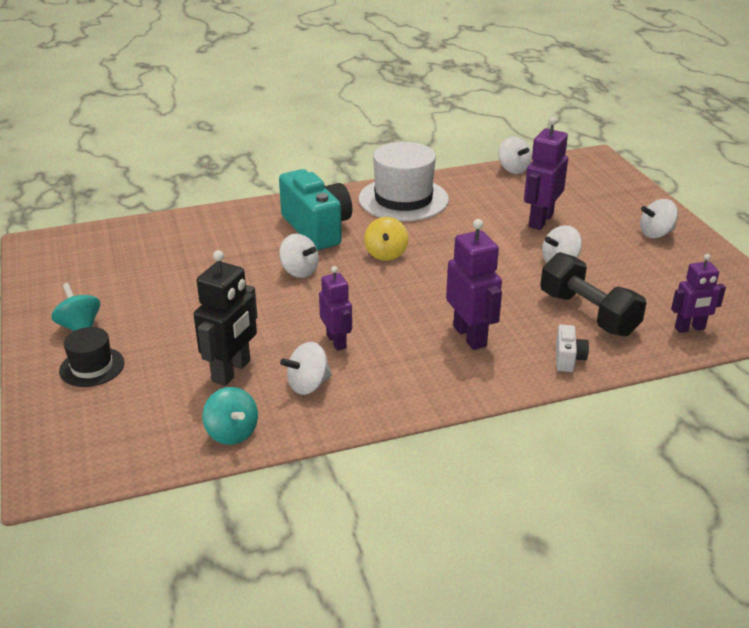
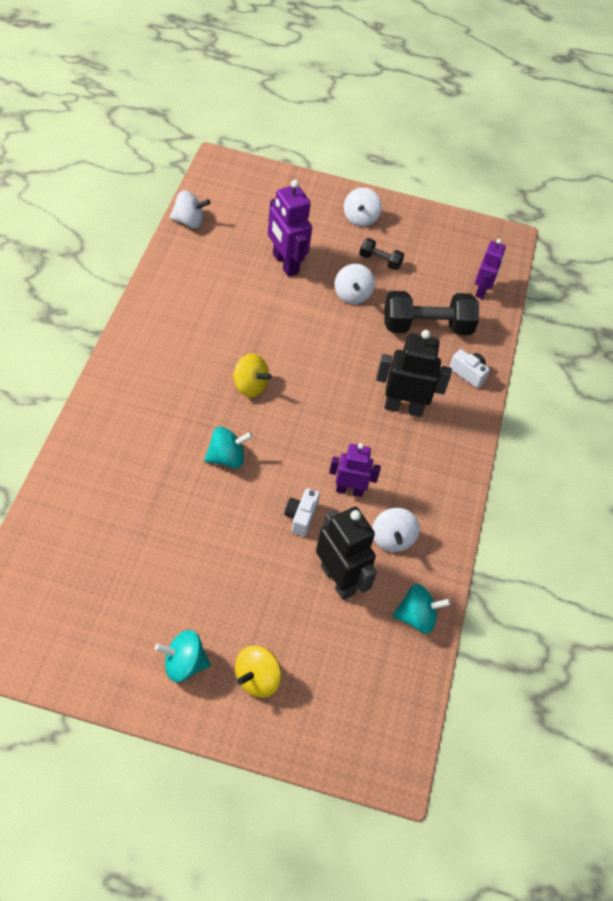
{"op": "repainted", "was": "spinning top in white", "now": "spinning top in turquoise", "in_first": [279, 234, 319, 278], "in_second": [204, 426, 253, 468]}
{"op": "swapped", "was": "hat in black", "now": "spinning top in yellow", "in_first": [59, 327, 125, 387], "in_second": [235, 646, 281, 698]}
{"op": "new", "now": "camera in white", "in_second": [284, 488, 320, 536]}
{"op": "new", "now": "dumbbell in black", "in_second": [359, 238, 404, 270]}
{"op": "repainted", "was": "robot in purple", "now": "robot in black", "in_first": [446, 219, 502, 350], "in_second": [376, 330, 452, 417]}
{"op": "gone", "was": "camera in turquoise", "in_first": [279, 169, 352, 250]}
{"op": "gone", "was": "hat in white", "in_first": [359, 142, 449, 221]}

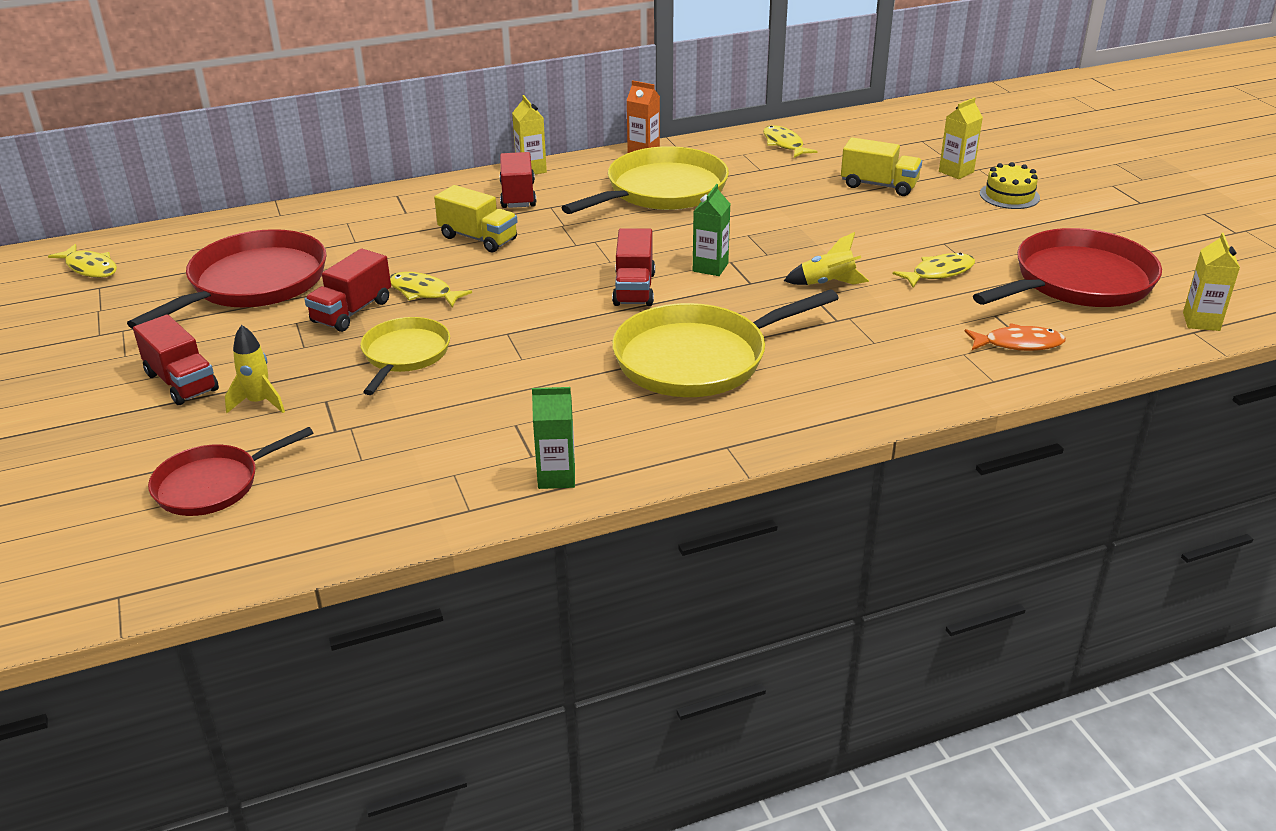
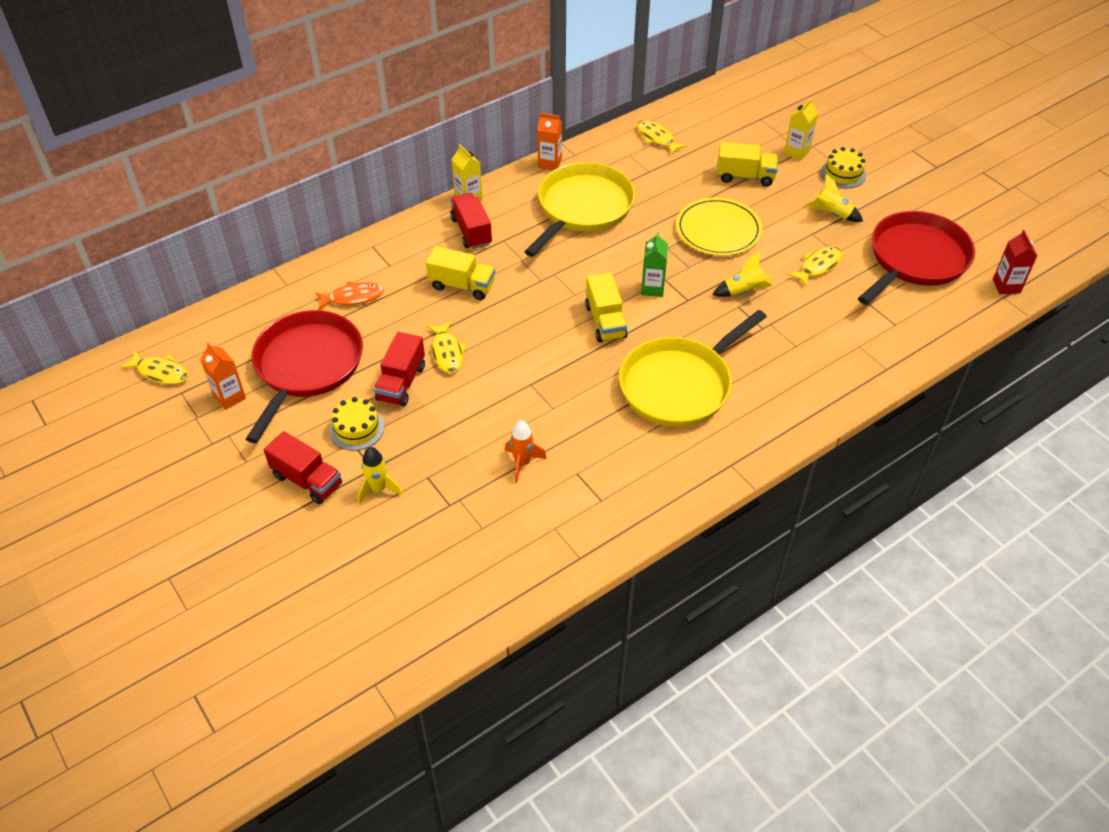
{"op": "new", "now": "carton in orange", "in_second": [200, 342, 246, 410]}
{"op": "shifted", "was": "fish in orange", "in_first": [964, 323, 1066, 351], "in_second": [315, 281, 384, 310]}
{"op": "new", "now": "cake in yellow", "in_second": [329, 397, 384, 451]}
{"op": "rotated", "was": "fish in yellow", "in_first": [390, 272, 472, 307], "in_second": [427, 321, 467, 373], "clockwise": -120}
{"op": "new", "now": "rocket in orange", "in_second": [505, 420, 547, 483]}
{"op": "repainted", "was": "truck in red", "now": "truck in yellow", "in_first": [612, 228, 655, 306], "in_second": [585, 272, 628, 342]}
{"op": "new", "now": "plate in yellow", "in_second": [676, 197, 762, 256]}
{"op": "new", "now": "rocket in yellow", "in_second": [805, 174, 863, 222]}
{"op": "repainted", "was": "carton in yellow", "now": "carton in red", "in_first": [1183, 233, 1240, 331], "in_second": [993, 230, 1037, 294]}
{"op": "gone", "was": "pan in red", "in_first": [148, 427, 314, 516]}
{"op": "gone", "was": "pan in yellow", "in_first": [360, 317, 450, 395]}
{"op": "gone", "was": "carton in green", "in_first": [532, 387, 575, 489]}

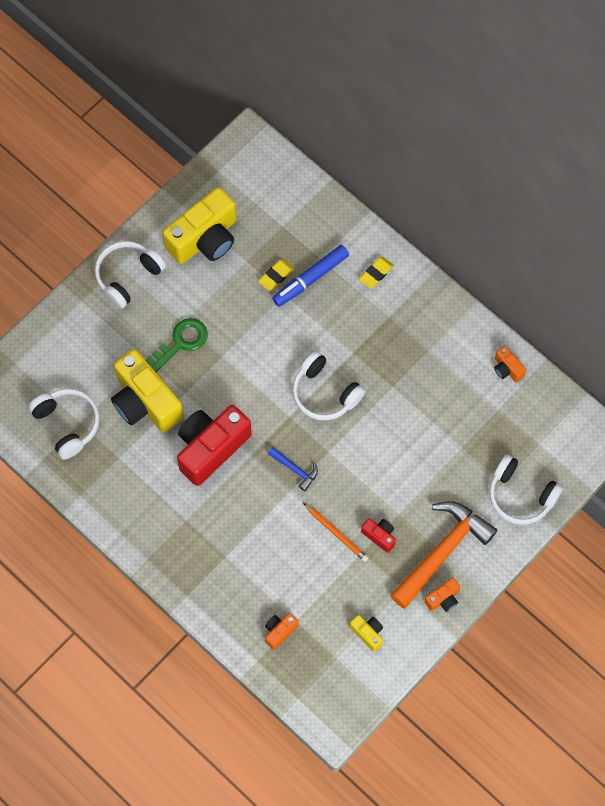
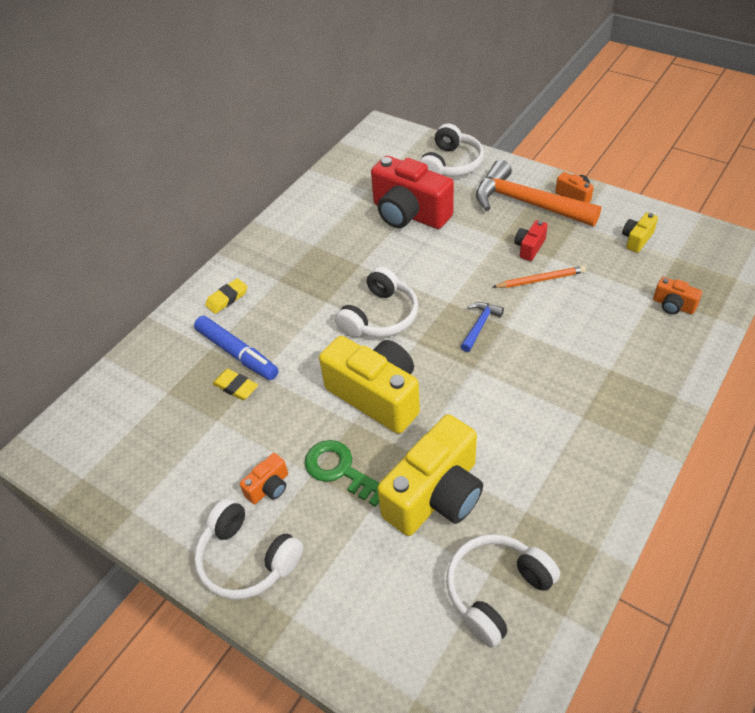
{"op": "rotated", "was": "eraser in yellow", "in_first": [359, 256, 394, 289], "in_second": [205, 278, 248, 314], "clockwise": -75}
{"op": "shifted", "was": "camera in orange", "in_first": [494, 346, 527, 383], "in_second": [240, 453, 288, 504]}
{"op": "shifted", "was": "camera in yellow", "in_first": [162, 187, 237, 264], "in_second": [319, 336, 420, 434]}
{"op": "shifted", "was": "camera in red", "in_first": [177, 405, 252, 486], "in_second": [371, 156, 454, 229]}
{"op": "rotated", "was": "pencil in orange", "in_first": [303, 503, 369, 562], "in_second": [493, 266, 586, 288], "clockwise": 45}

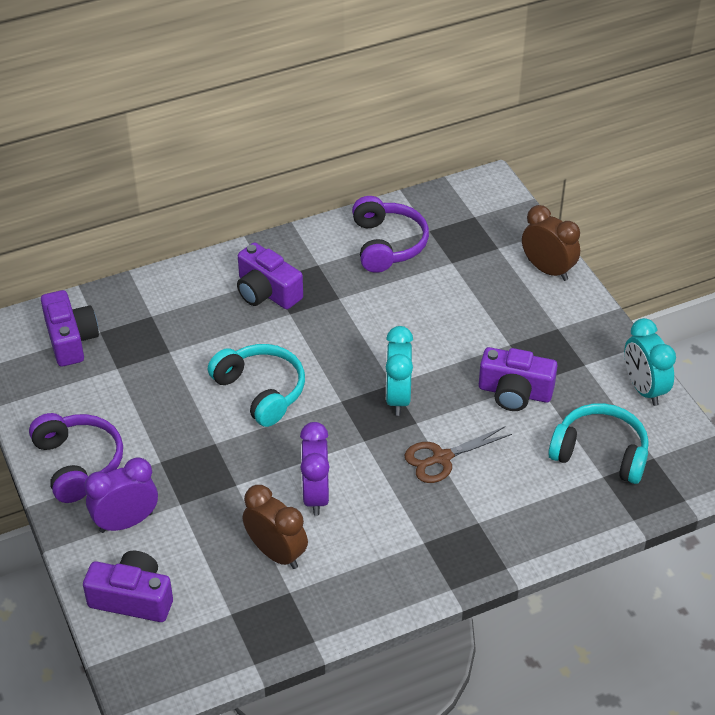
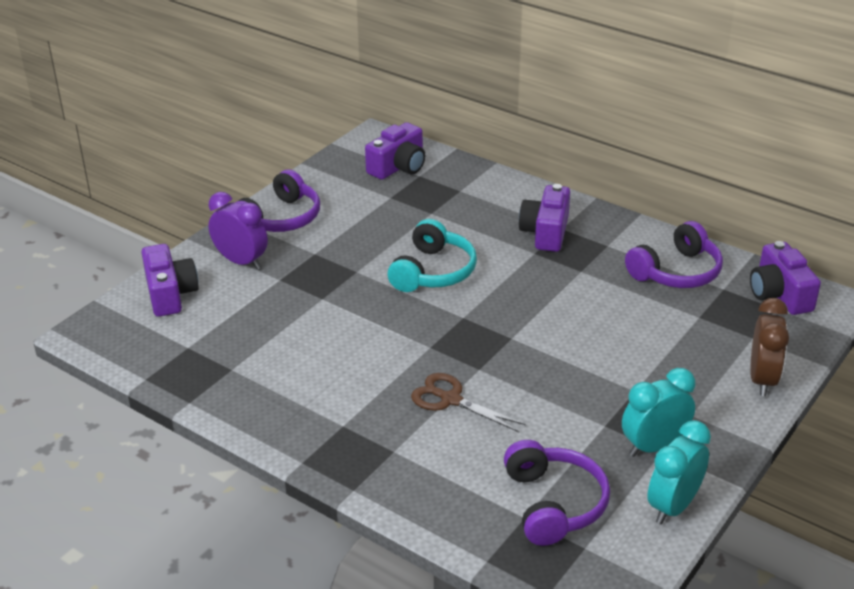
{"op": "repainted", "was": "headphones in turquoise", "now": "headphones in purple", "in_first": [548, 403, 649, 484], "in_second": [504, 440, 610, 546]}
{"op": "shifted", "was": "clock in turquoise", "in_first": [386, 326, 413, 416], "in_second": [622, 368, 696, 457]}
{"op": "shifted", "was": "camera in purple", "in_first": [479, 347, 558, 411], "in_second": [750, 241, 821, 315]}
{"op": "gone", "was": "clock in brown", "in_first": [243, 485, 308, 569]}
{"op": "gone", "was": "clock in purple", "in_first": [300, 422, 329, 516]}

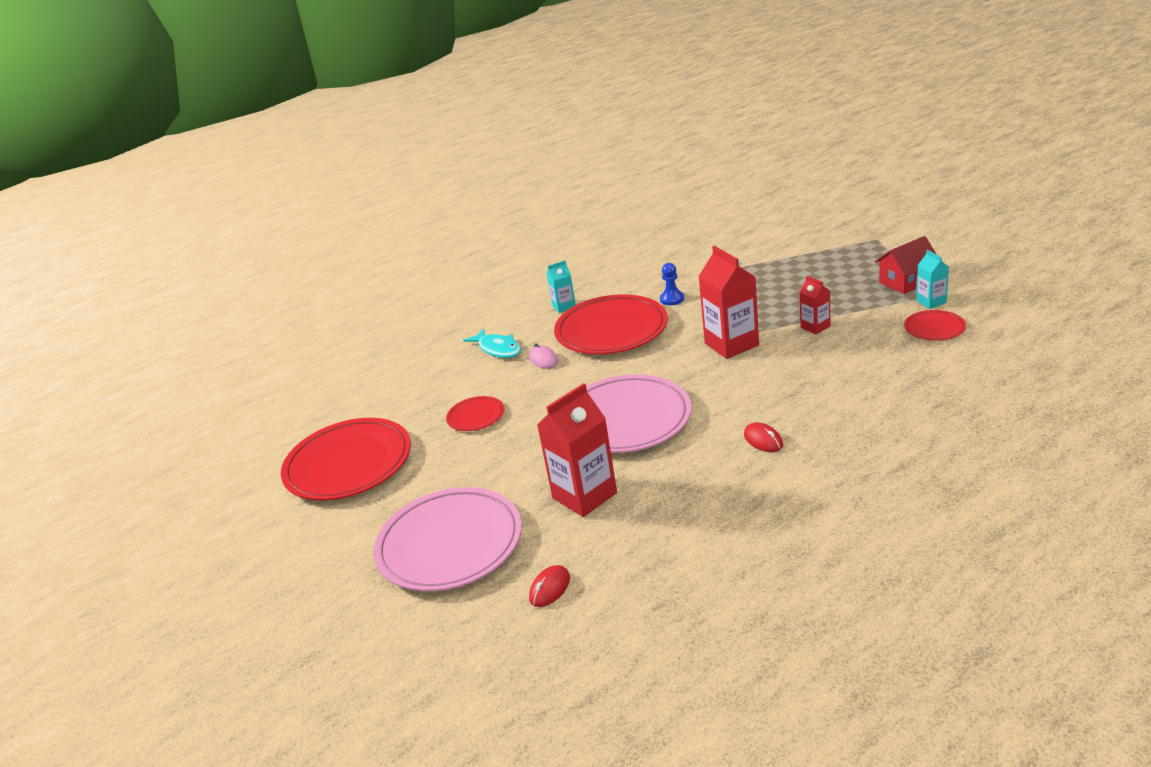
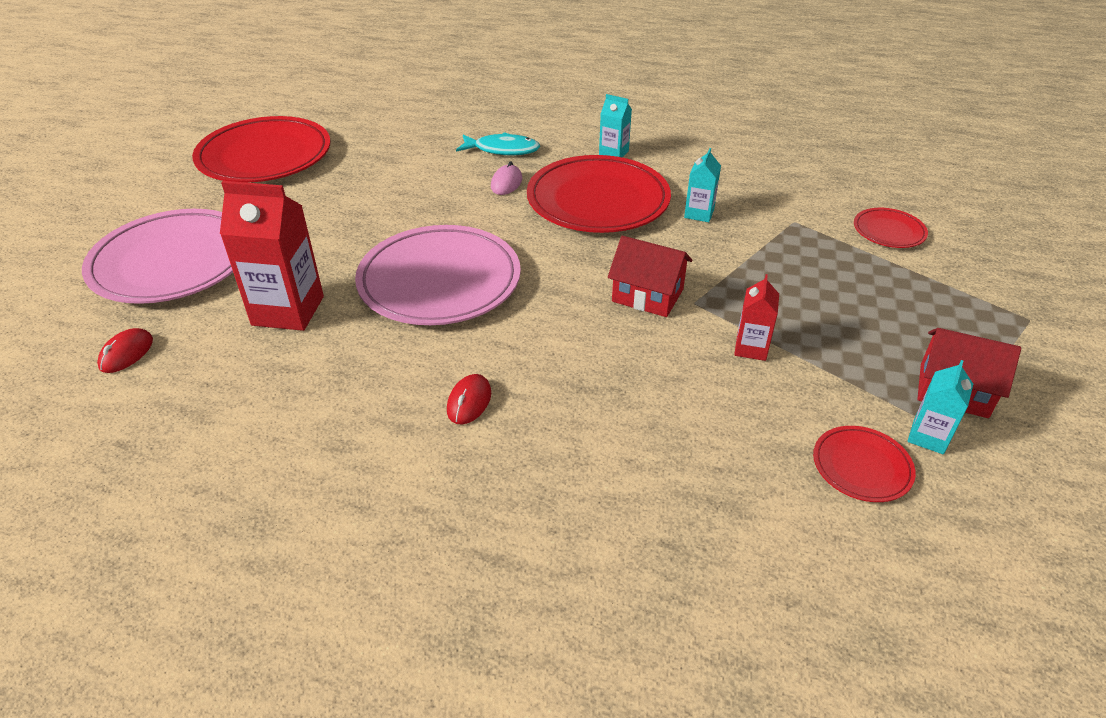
{"op": "rotated", "was": "mouse in red", "in_first": [529, 565, 570, 607], "in_second": [97, 328, 153, 373], "clockwise": -60}
{"op": "rotated", "was": "fish in turquoise", "in_first": [463, 328, 521, 358], "in_second": [456, 132, 540, 156], "clockwise": -90}
{"op": "swapped", "was": "carton in red", "now": "house in red", "in_first": [698, 246, 759, 359], "in_second": [608, 236, 692, 317]}
{"op": "swapped", "was": "pawn in blue", "now": "carton in turquoise", "in_first": [660, 263, 684, 305], "in_second": [684, 148, 721, 222]}
{"op": "shifted", "was": "plate in red", "in_first": [446, 396, 504, 431], "in_second": [854, 208, 928, 248]}

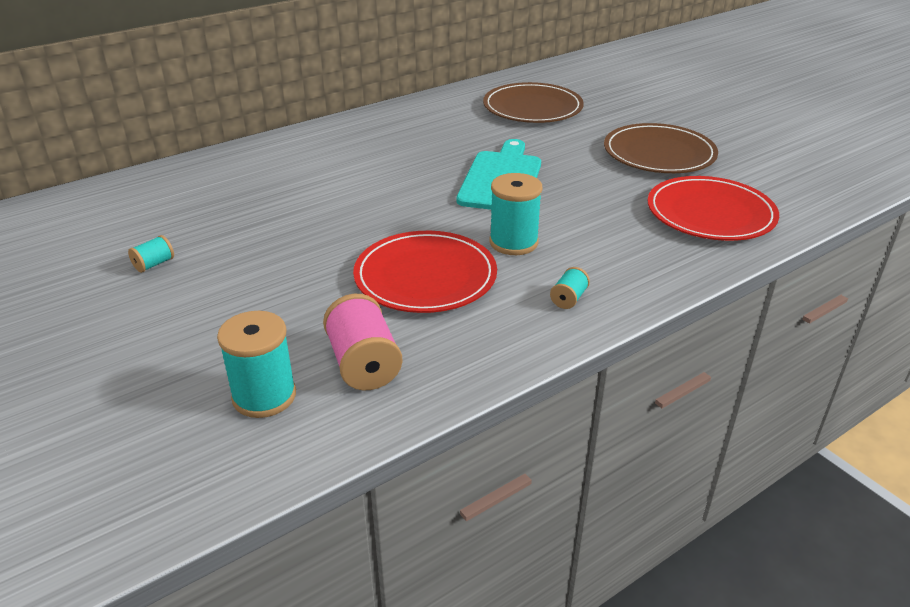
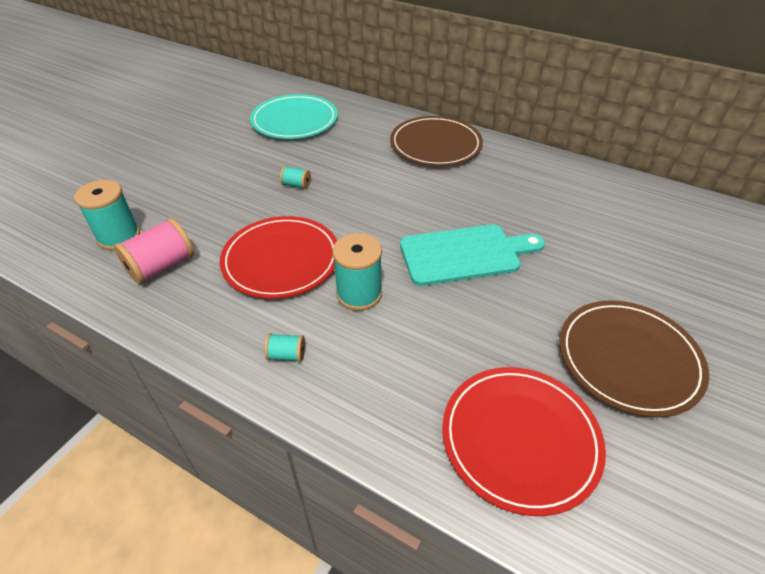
{"op": "new", "now": "plate in turquoise", "in_second": [250, 94, 338, 139]}
{"op": "shifted", "was": "spool in turquoise", "in_first": [128, 235, 174, 273], "in_second": [280, 166, 311, 189]}
{"op": "shifted", "was": "plate in brown", "in_first": [483, 82, 584, 123], "in_second": [390, 116, 483, 166]}

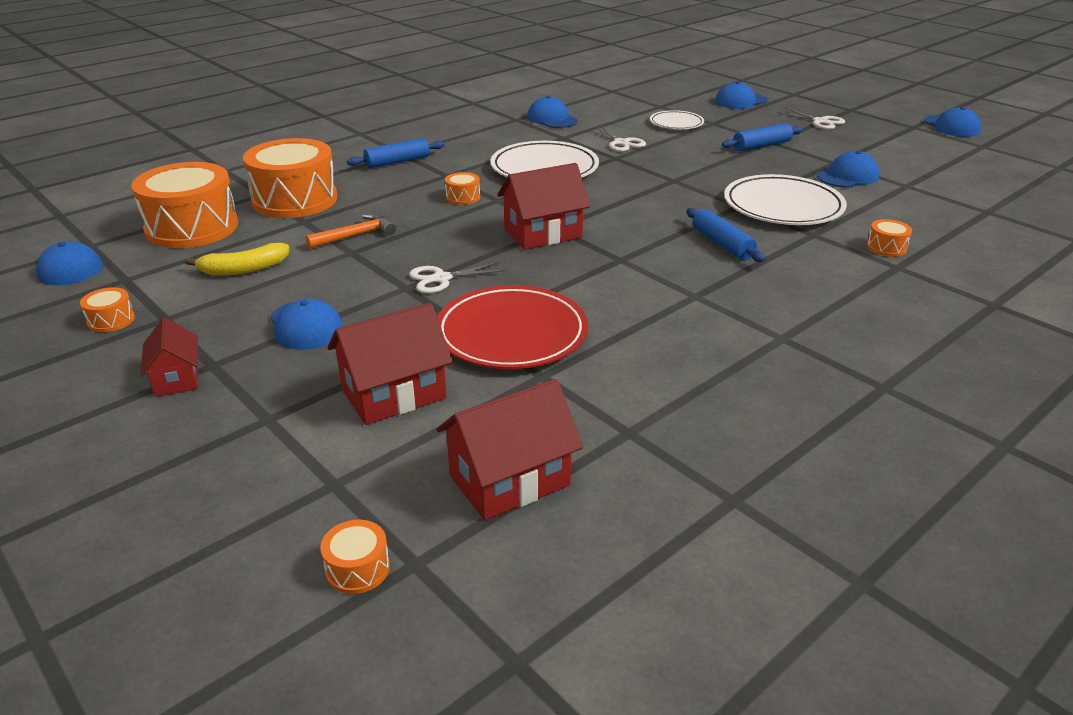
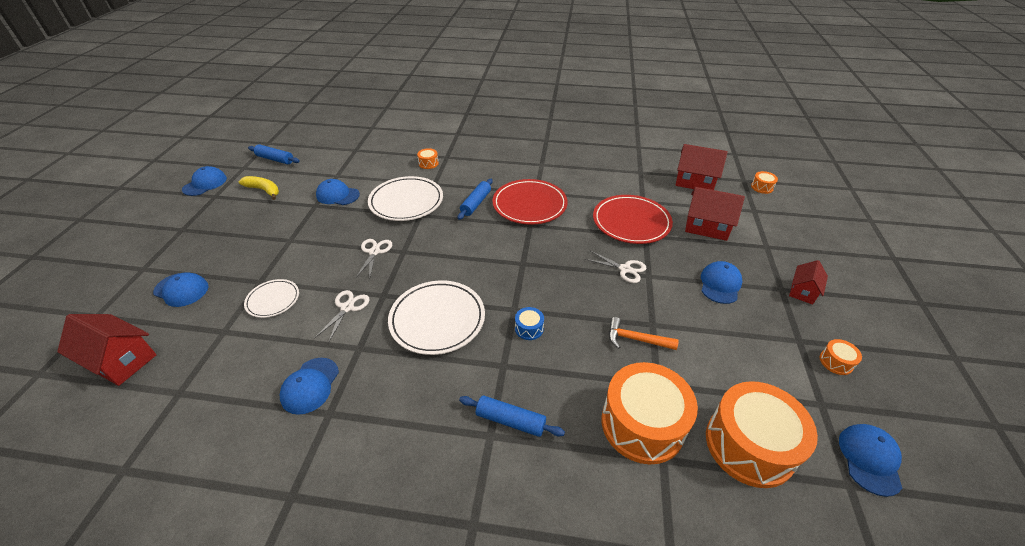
{"op": "shifted", "was": "house in red", "in_first": [497, 163, 591, 250], "in_second": [57, 314, 157, 386]}
{"op": "shifted", "was": "banana in yellow", "in_first": [185, 243, 289, 276], "in_second": [239, 176, 279, 200]}
{"op": "shifted", "was": "rolling pin in blue", "in_first": [722, 123, 803, 151], "in_second": [248, 144, 300, 164]}
{"op": "shifted", "was": "scissors in white", "in_first": [777, 108, 845, 129], "in_second": [356, 239, 392, 280]}
{"op": "new", "now": "plate in red", "in_second": [492, 179, 568, 225]}
{"op": "repainted", "was": "drum in orange", "now": "drum in blue", "in_first": [445, 172, 480, 205], "in_second": [515, 307, 544, 340]}

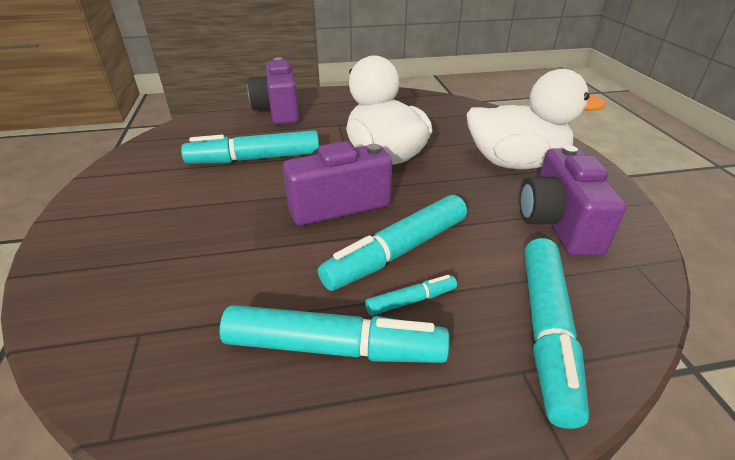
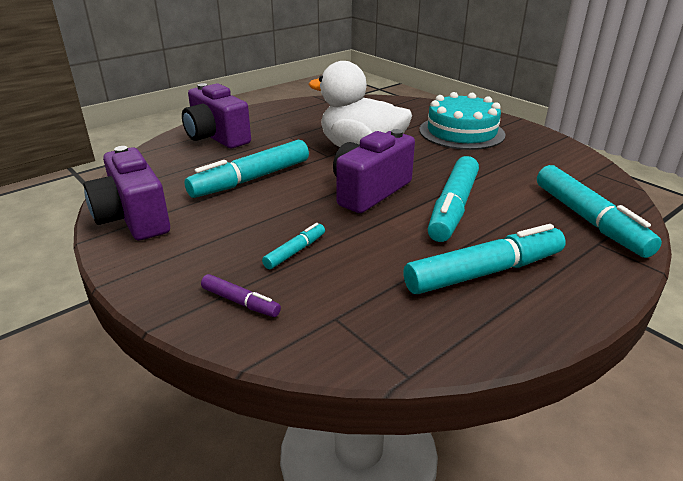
{"op": "shifted", "was": "camera in purple", "in_first": [520, 145, 627, 256], "in_second": [83, 146, 170, 240]}
{"op": "new", "now": "marker in purple", "in_second": [201, 274, 281, 317]}
{"op": "shifted", "was": "marker in turquoise", "in_first": [365, 275, 457, 316], "in_second": [262, 223, 325, 269]}
{"op": "swapped", "was": "duck in white", "now": "cake in turquoise", "in_first": [466, 69, 606, 169], "in_second": [419, 92, 506, 150]}

